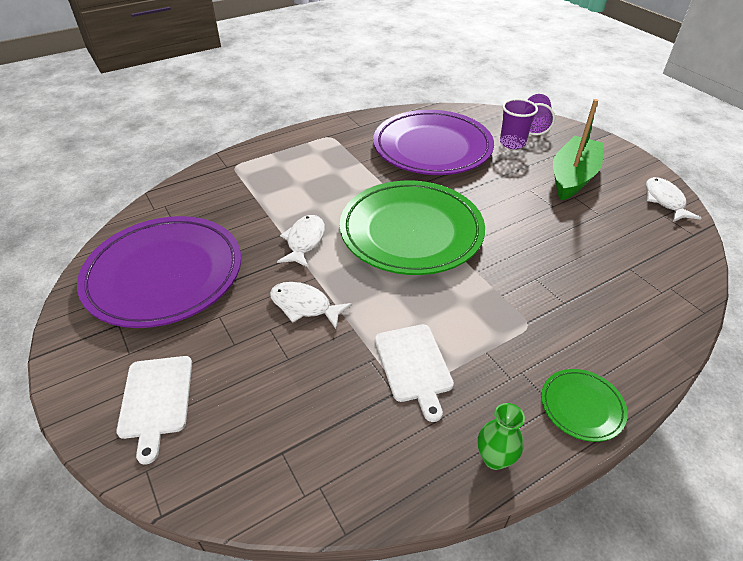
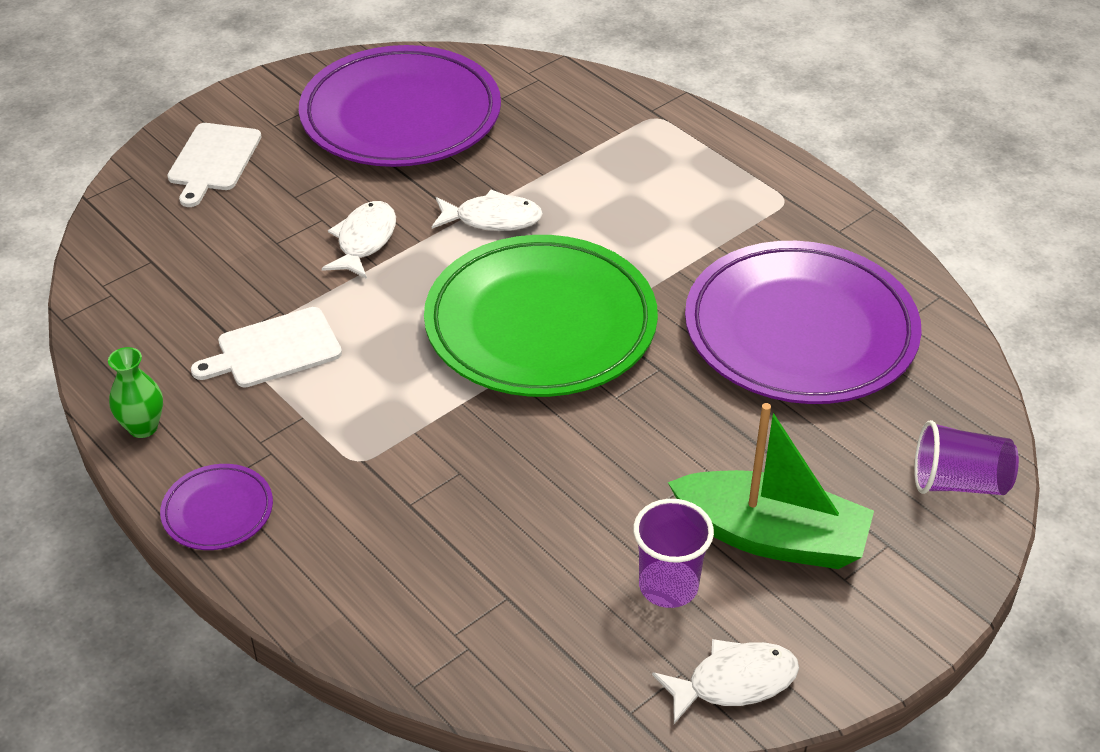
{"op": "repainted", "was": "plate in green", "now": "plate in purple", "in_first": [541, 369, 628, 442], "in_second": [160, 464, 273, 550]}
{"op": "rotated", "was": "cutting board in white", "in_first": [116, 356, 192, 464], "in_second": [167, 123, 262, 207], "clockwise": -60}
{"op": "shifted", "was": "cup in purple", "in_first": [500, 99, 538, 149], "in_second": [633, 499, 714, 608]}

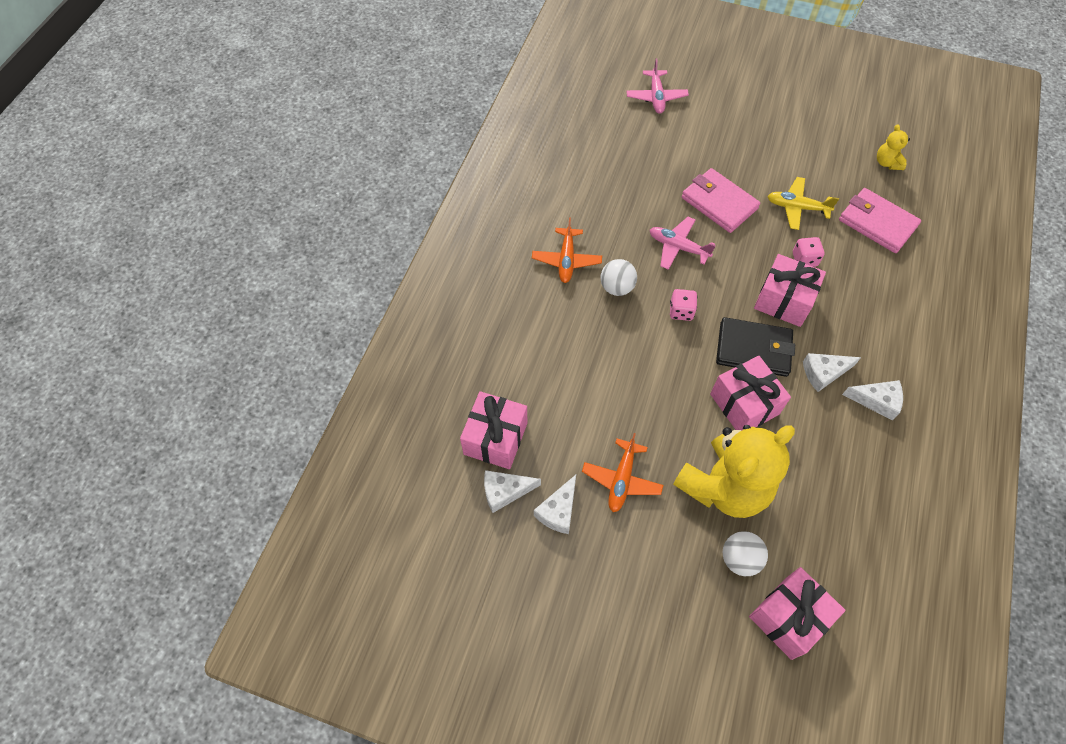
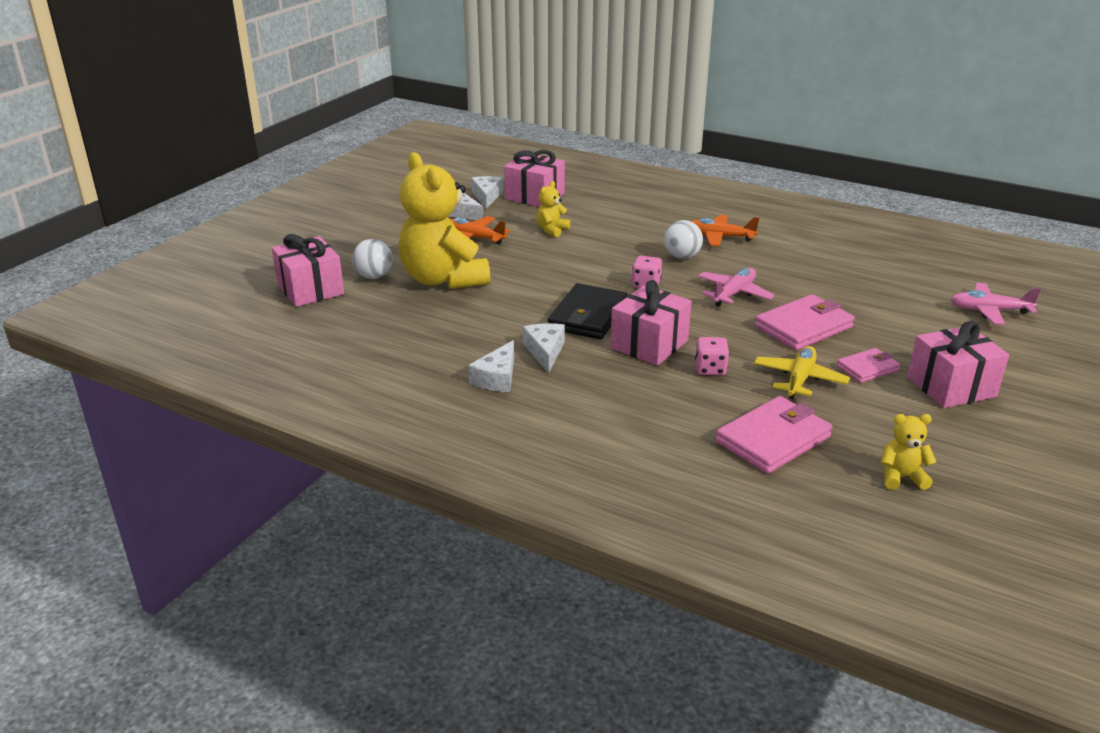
{"op": "new", "now": "teddy bear in yellow", "in_second": [536, 181, 570, 237]}
{"op": "new", "now": "wallet in pink", "in_second": [836, 348, 900, 383]}
{"op": "shifted", "was": "gift in pink", "in_first": [710, 356, 791, 431], "in_second": [907, 321, 1009, 408]}

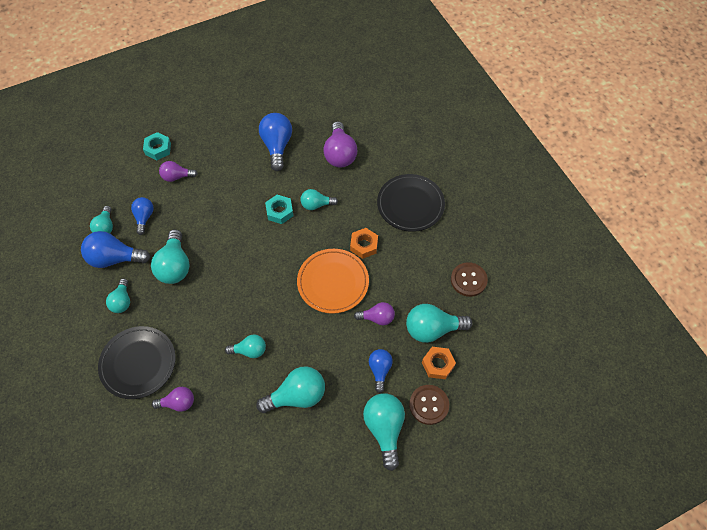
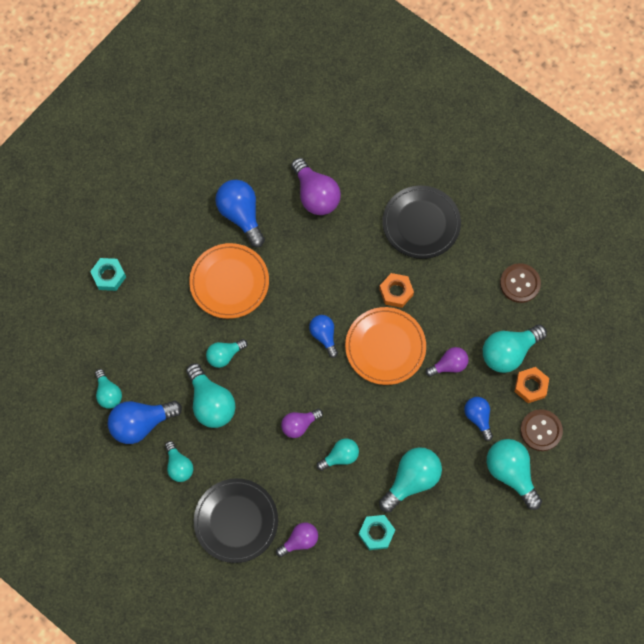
{"op": "new", "now": "plate in orange", "in_second": [189, 243, 269, 319]}
{"op": "shifted", "was": "light bulb in turquoise", "in_first": [300, 189, 338, 210], "in_second": [206, 339, 248, 368]}
{"op": "shifted", "was": "light bulb in purple", "in_first": [159, 161, 198, 182], "in_second": [281, 409, 323, 438]}
{"op": "shifted", "was": "light bulb in blue", "in_first": [131, 197, 153, 235], "in_second": [309, 315, 338, 358]}
{"op": "shifted", "was": "nut in turquoise", "in_first": [265, 195, 293, 224], "in_second": [359, 515, 395, 550]}

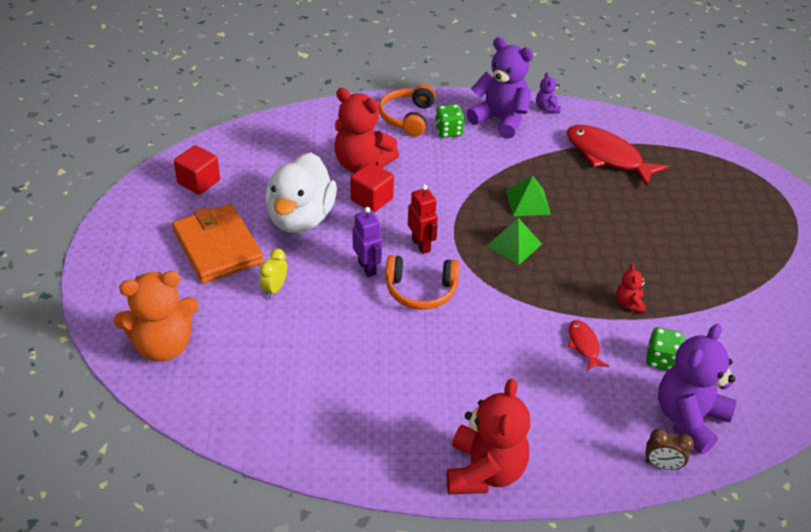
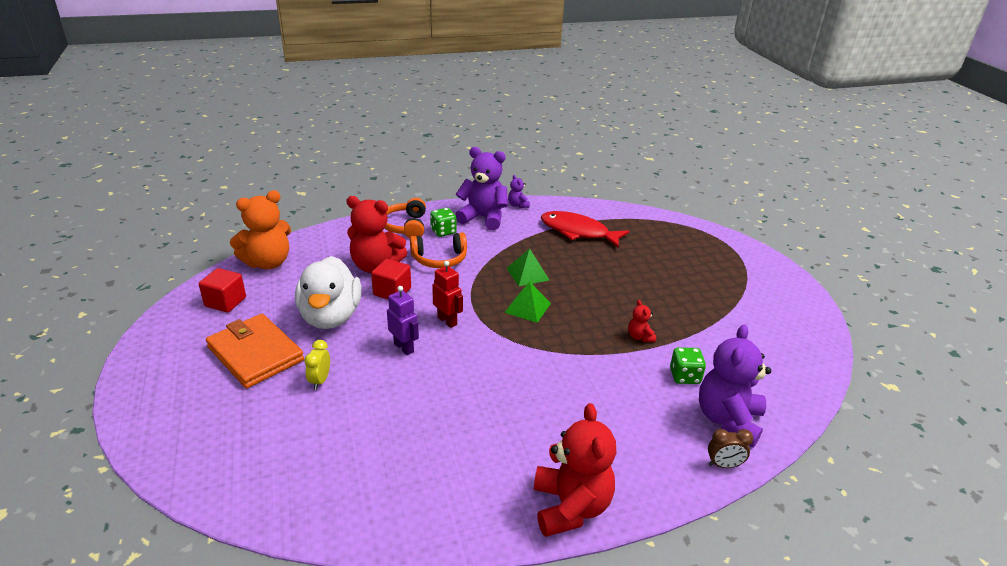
{"op": "shifted", "was": "teddy bear in orange", "in_first": [114, 271, 199, 362], "in_second": [230, 190, 291, 269]}
{"op": "shifted", "was": "headphones in orange", "in_first": [386, 255, 459, 310], "in_second": [410, 232, 467, 268]}
{"op": "gone", "was": "fish in red", "in_first": [568, 320, 609, 370]}

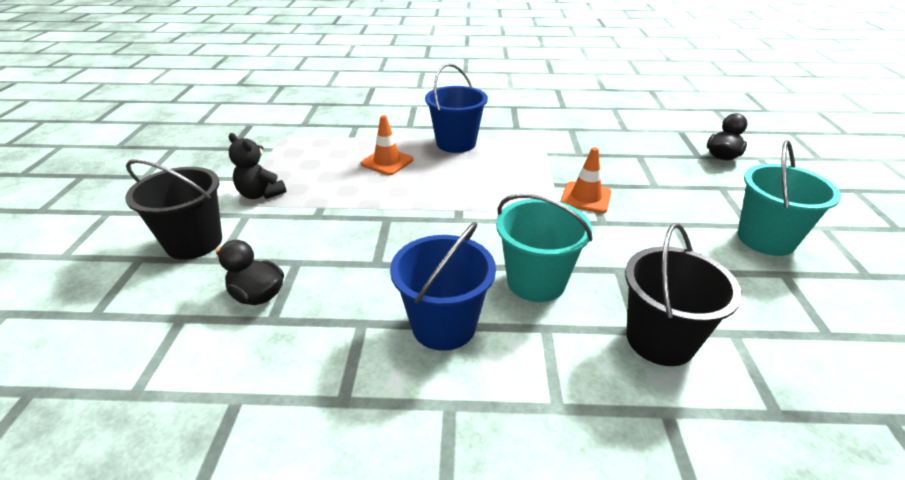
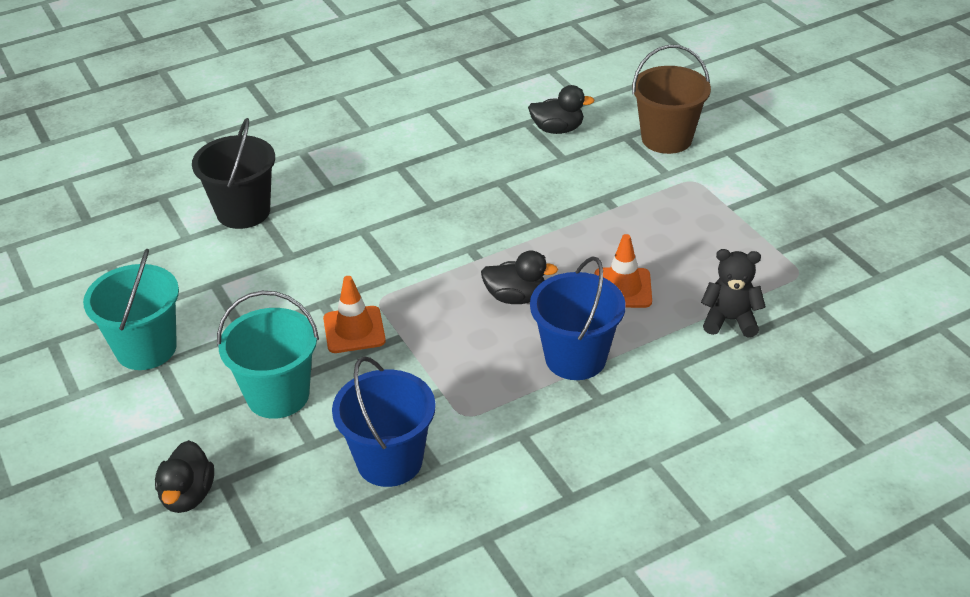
{"op": "shifted", "was": "bucket in turquoise", "in_first": [496, 194, 592, 302], "in_second": [217, 291, 319, 419]}
{"op": "shifted", "was": "bucket in blue", "in_first": [390, 222, 496, 351], "in_second": [332, 356, 436, 487]}
{"op": "new", "now": "duck in black", "in_second": [481, 250, 558, 304]}
{"op": "repainted", "was": "bucket in black", "now": "bucket in brown", "in_first": [125, 159, 222, 260], "in_second": [632, 45, 711, 154]}
{"op": "shifted", "was": "teddy bear in black", "in_first": [229, 133, 286, 199], "in_second": [701, 249, 766, 338]}

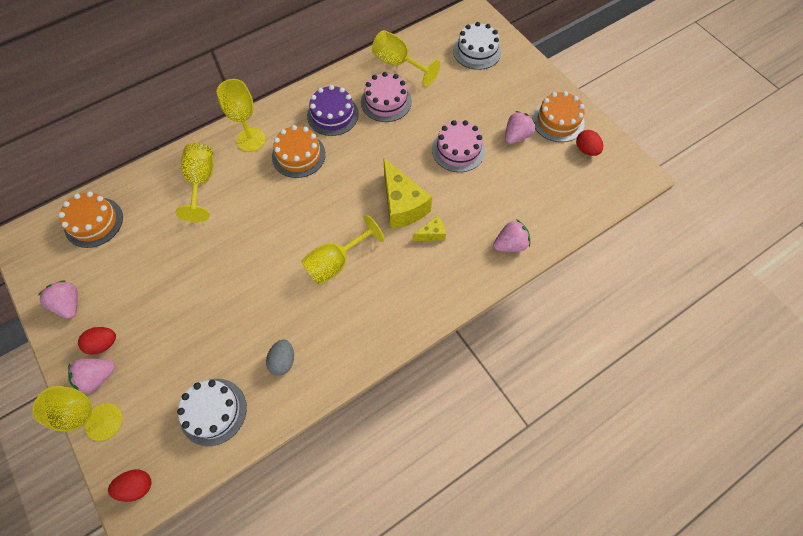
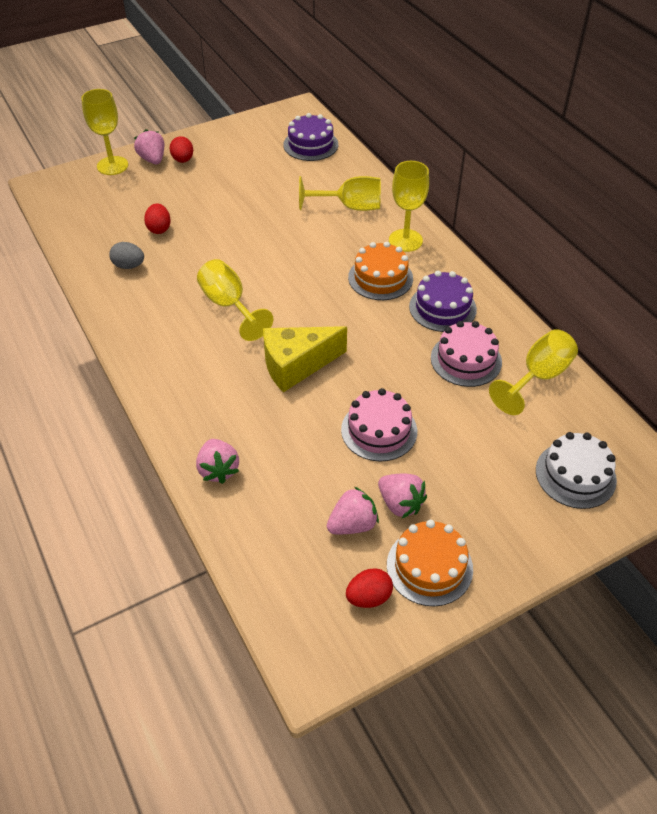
{"op": "shifted", "was": "egg in red", "in_first": [108, 470, 151, 502], "in_second": [144, 204, 171, 234]}
{"op": "repainted", "was": "cake in orange", "now": "cake in purple", "in_first": [58, 191, 123, 248], "in_second": [283, 113, 338, 161]}
{"op": "shifted", "was": "strawberry in pink", "in_first": [37, 280, 78, 319], "in_second": [327, 486, 379, 534]}
{"op": "gone", "was": "cake in white", "in_first": [177, 379, 247, 446]}
{"op": "gone", "was": "cheese in yellow", "in_first": [413, 216, 446, 241]}

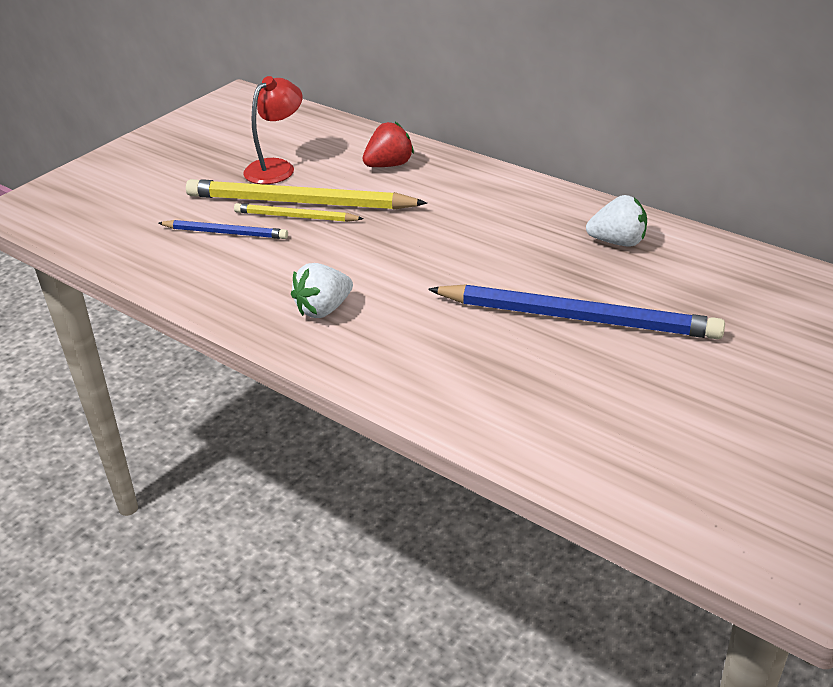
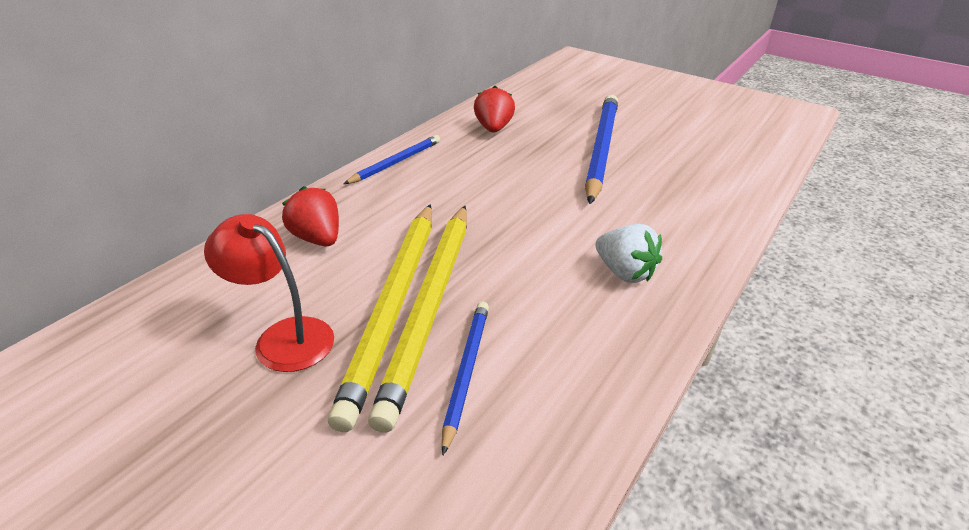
{"op": "new", "now": "pencil in blue", "in_second": [344, 135, 440, 184]}
{"op": "scaled", "was": "pencil in yellow", "in_first": [234, 203, 364, 222], "in_second": [368, 206, 467, 433], "ratio": 1.87}
{"op": "repainted", "was": "strawberry in white", "now": "strawberry in red", "in_first": [586, 195, 647, 247], "in_second": [474, 86, 515, 133]}

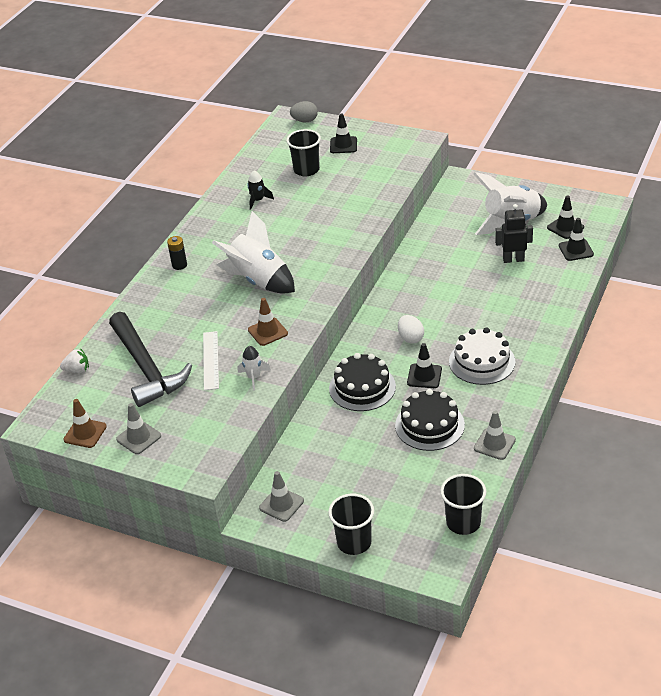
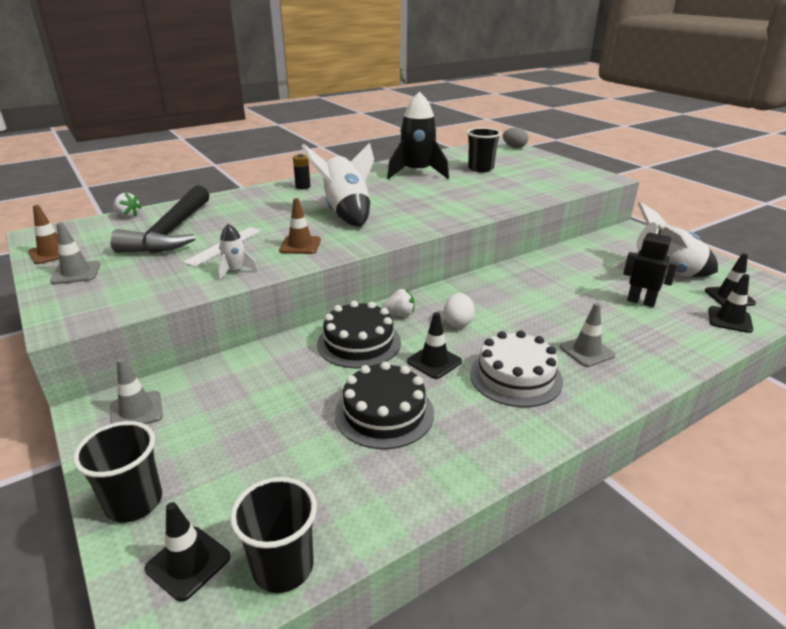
{"op": "shifted", "was": "traffic cone in black", "in_first": [330, 113, 357, 153], "in_second": [145, 502, 230, 602]}
{"op": "new", "now": "strawberry in white", "in_second": [382, 289, 415, 316]}
{"op": "scaled", "was": "rocket in black", "in_first": [247, 171, 274, 210], "in_second": [387, 91, 449, 179], "ratio": 2.21}
{"op": "shifted", "was": "traffic cone in grey", "in_first": [474, 410, 516, 460], "in_second": [560, 303, 615, 367]}

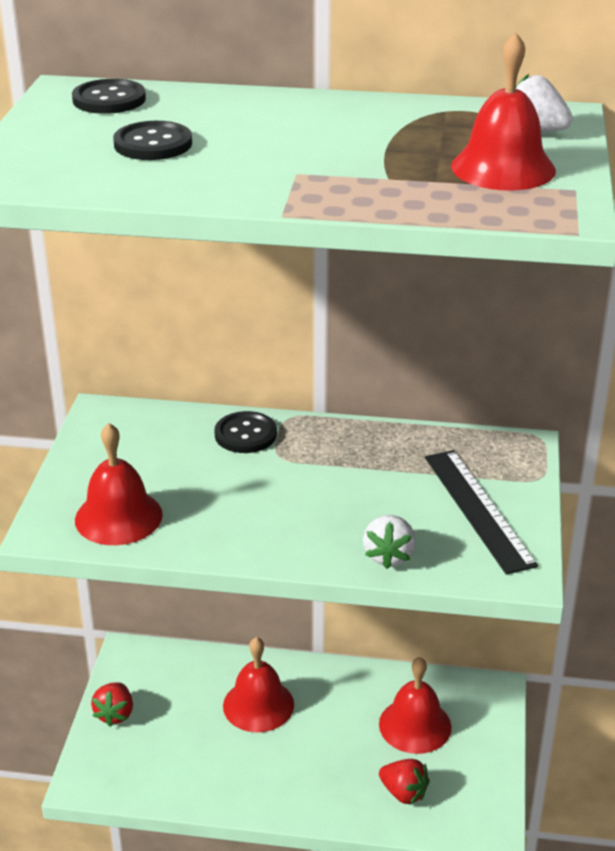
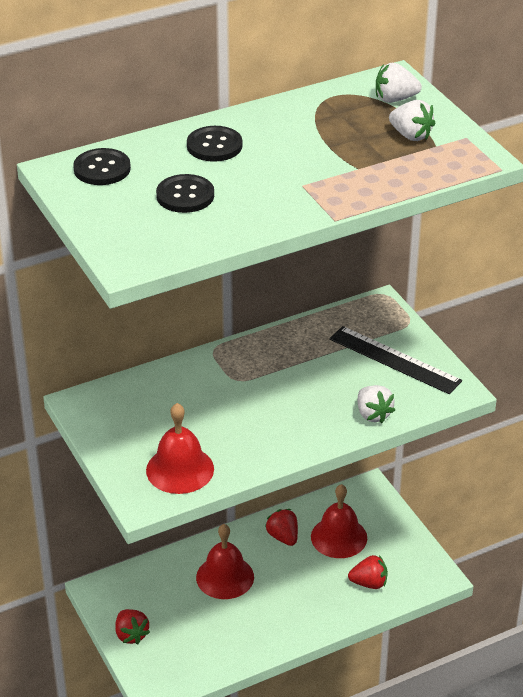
{"op": "shifted", "was": "button in black", "in_first": [214, 411, 277, 453], "in_second": [187, 126, 242, 162]}
{"op": "new", "now": "strawberry in red", "in_second": [265, 509, 298, 546]}
{"op": "swapped", "was": "bell in red", "now": "strawberry in white", "in_first": [451, 32, 556, 190], "in_second": [389, 100, 436, 141]}

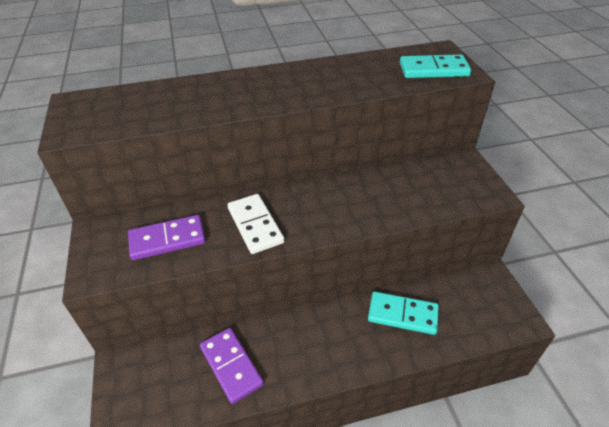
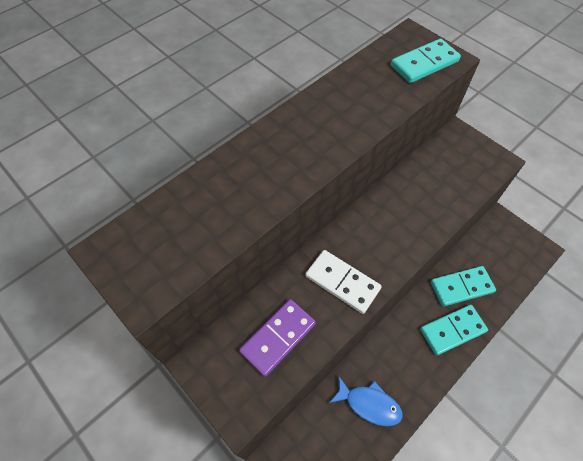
{"op": "swapped", "was": "domino in purple", "now": "fish in blue", "in_first": [200, 328, 264, 404], "in_second": [329, 376, 402, 426]}
{"op": "new", "now": "domino in turquoise", "in_second": [420, 305, 488, 355]}

